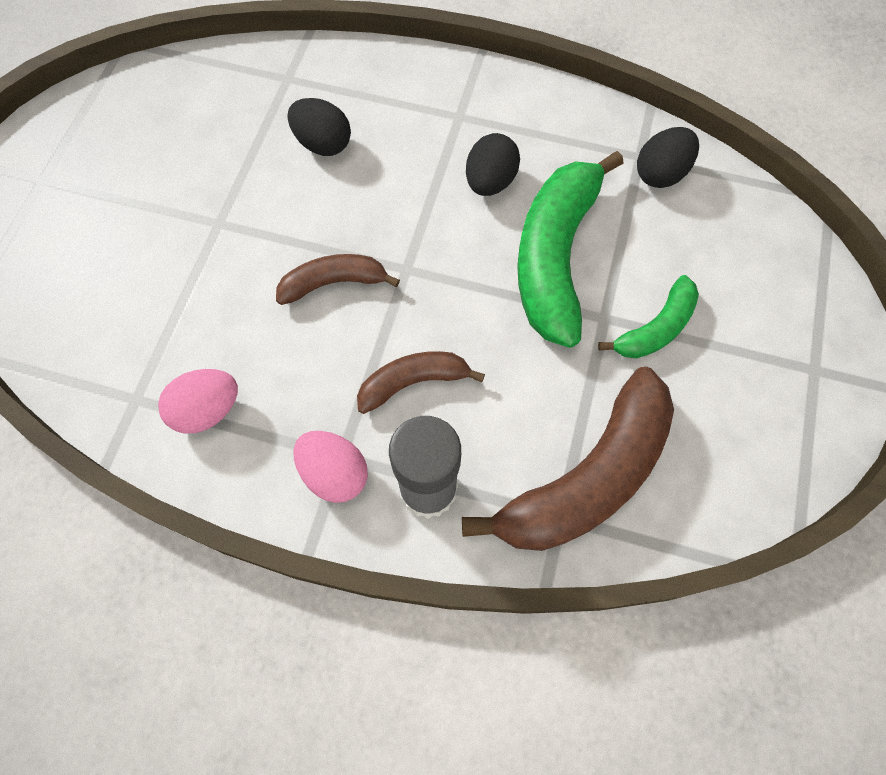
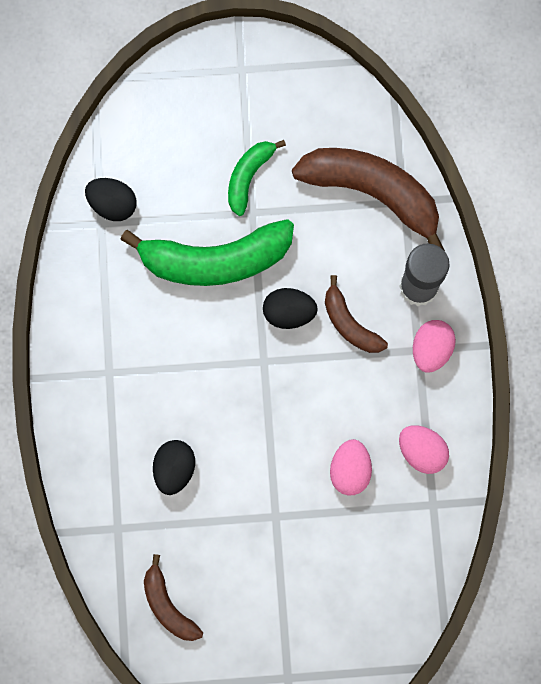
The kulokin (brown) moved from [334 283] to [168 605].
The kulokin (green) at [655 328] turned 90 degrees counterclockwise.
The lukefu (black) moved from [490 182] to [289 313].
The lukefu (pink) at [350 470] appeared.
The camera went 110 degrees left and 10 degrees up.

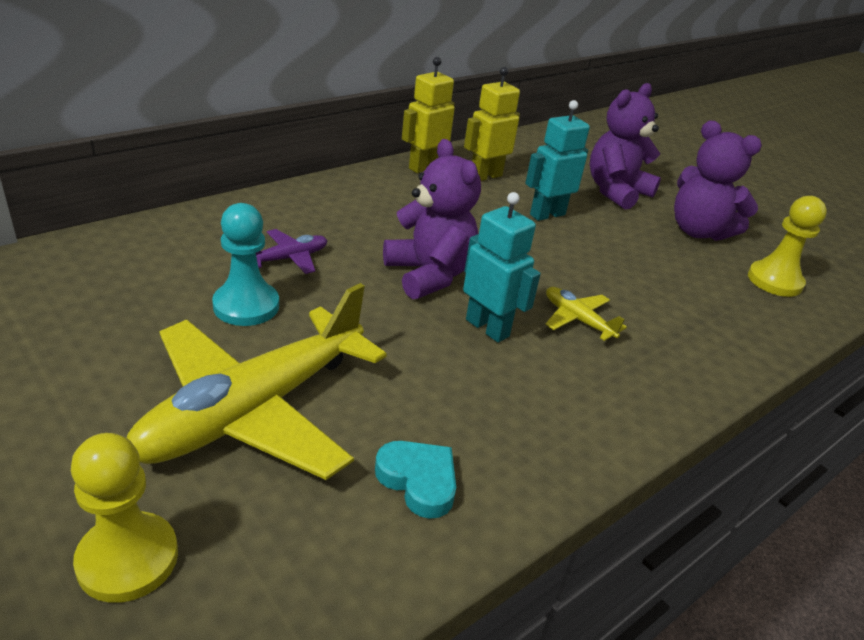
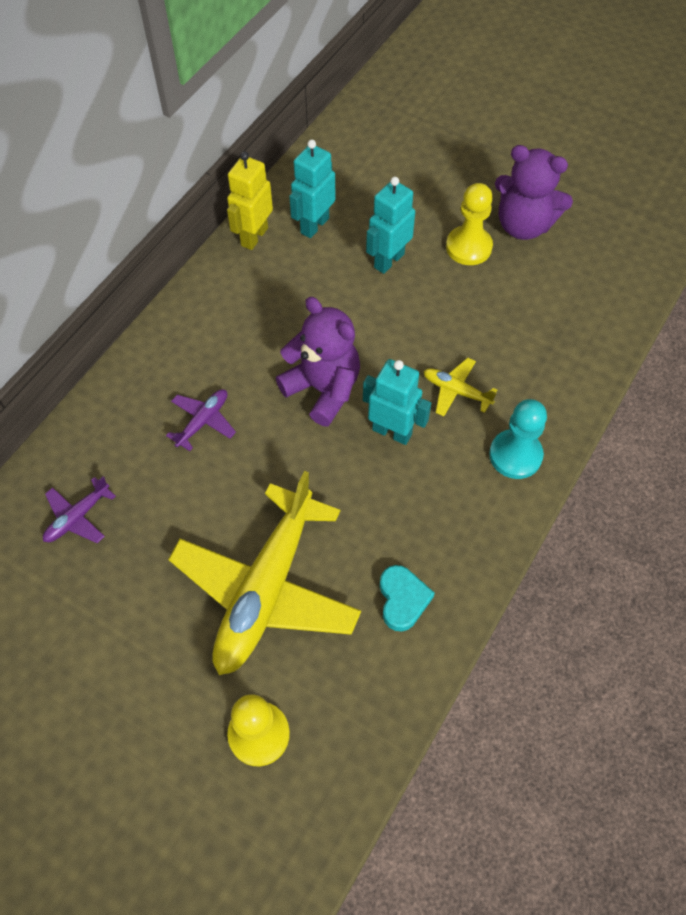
The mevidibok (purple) at [77 517] appeared.
The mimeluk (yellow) at [485 176] became the mimeluk (turquoise) at [314 225].
The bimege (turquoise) at [418 481] turned 60 degrees clockwise.
The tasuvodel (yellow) moved from [774 281] to [468 247].
The tasuvodel (turquoise) moved from [246 306] to [515 455].
The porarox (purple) at [616 192] disappeared.
The camera went 15 degrees left and 25 degrees up.

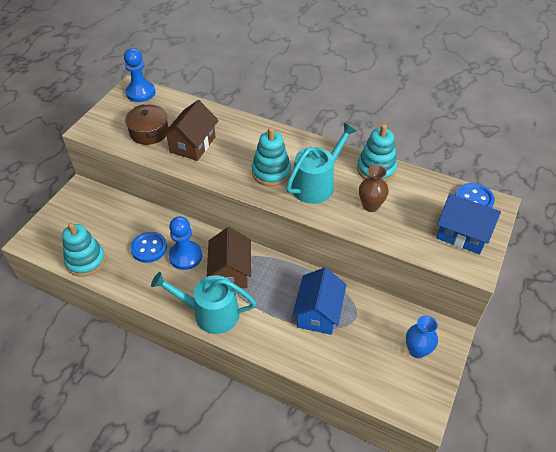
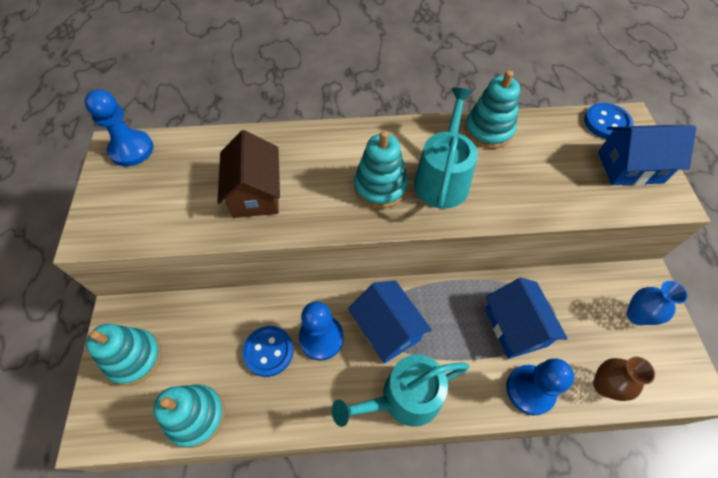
The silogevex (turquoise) at [134 358] appeared.
The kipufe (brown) at [230 271] became the kipufe (blue) at [387 329].
The tasuvodel (blue) at [530 390] appeared.
The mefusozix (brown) moved from [370 206] to [604 385].
The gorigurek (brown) at [149 132] disappeared.
The camera went 30 degrees left and 10 degrees up.

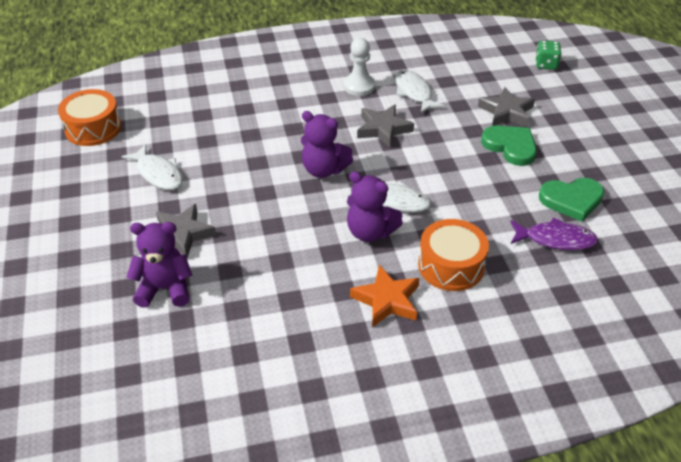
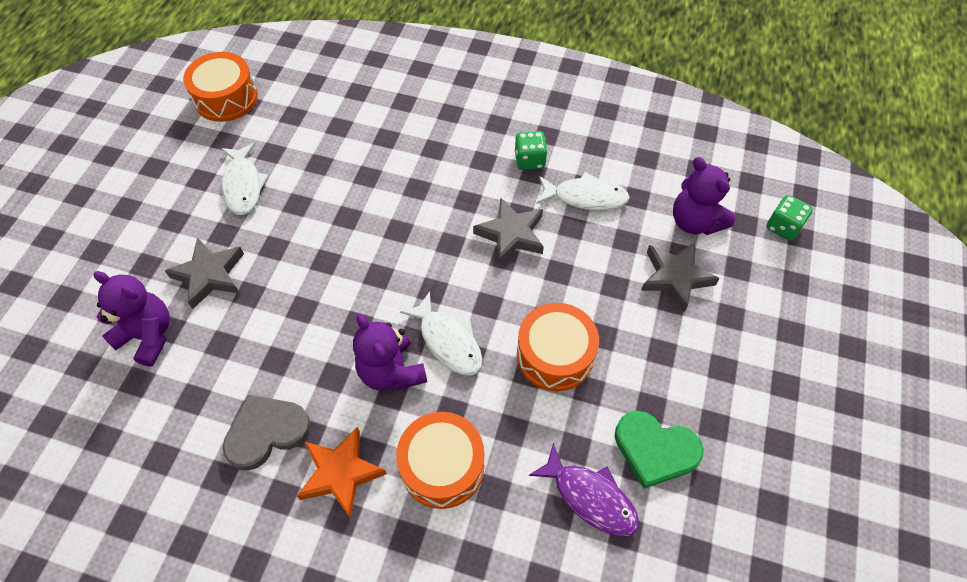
The bimege (grey) at [266 432] appeared.
The tasuvodel (white) at [359 86] was replaced by the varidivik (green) at [529 160].
The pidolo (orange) at [555 355] appeared.
The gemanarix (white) at [414 92] turned 90 degrees clockwise.
The porarox (purple) moved from [324 170] to [695 221].
The bimege (green) at [510 147] disappeared.
The camera went 30 degrees right and 15 degrees up.

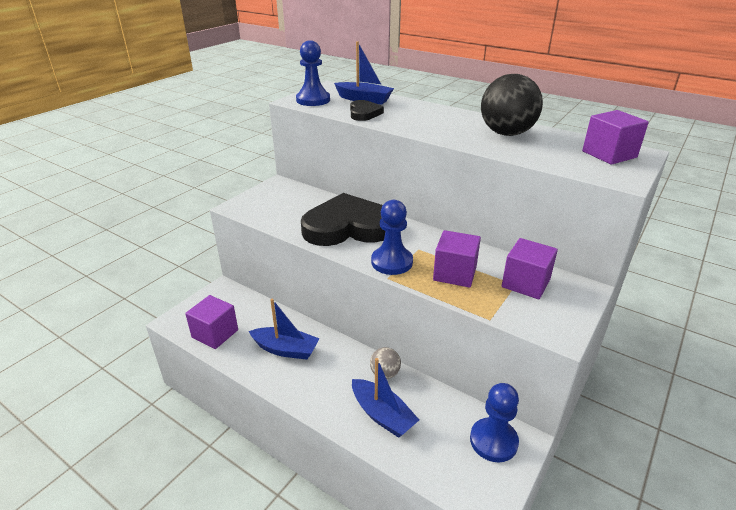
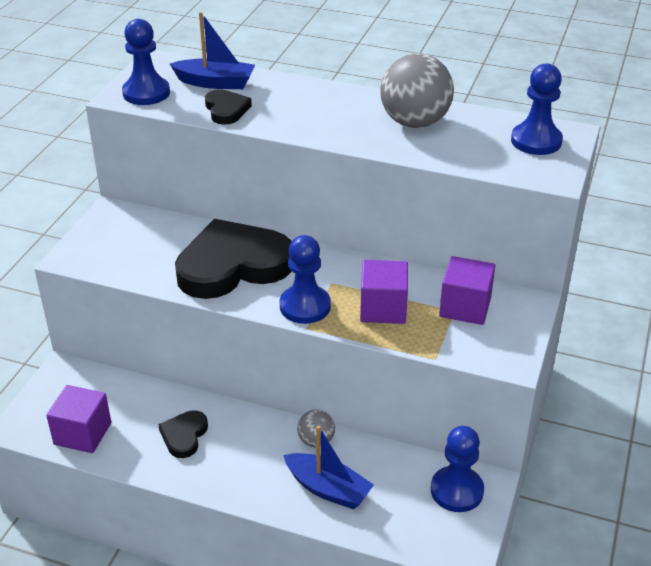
The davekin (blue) at [286 349] was replaced by the bimege (black) at [184 436].
The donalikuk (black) at [506 133] became the donalikuk (grey) at [414 122].
The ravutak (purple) at [609 154] was replaced by the tasuvodel (blue) at [536 141].
The camera went 15 degrees left and 5 degrees up.

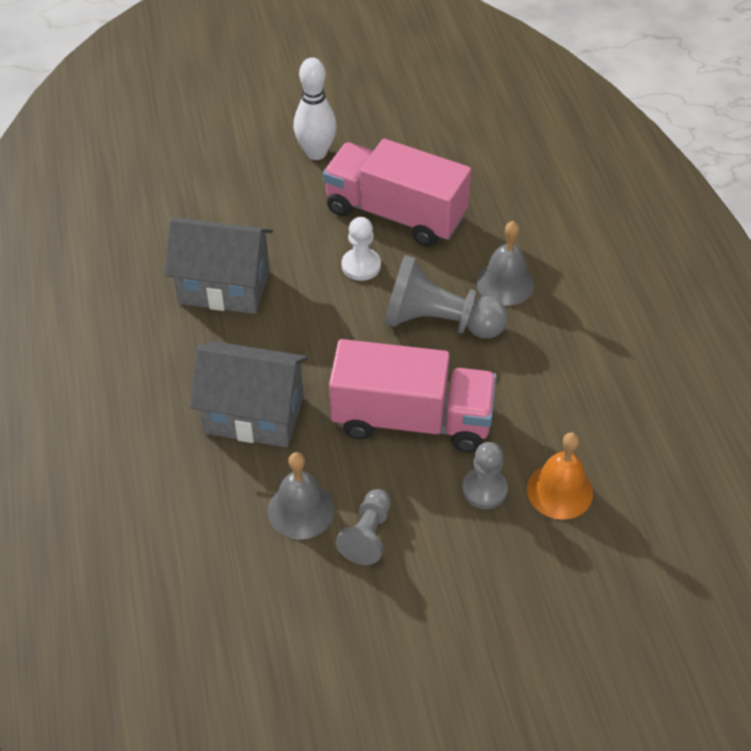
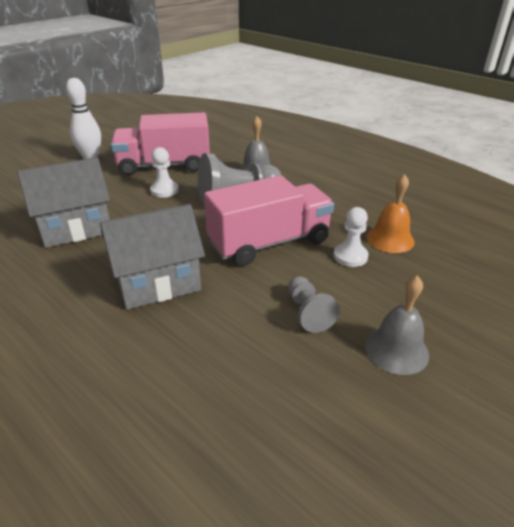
The tasuvodel (grey) at [484 489] became the tasuvodel (white) at [350 256].
The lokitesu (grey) moved from [301 510] to [396 350].
The camera went 35 degrees left and 15 degrees down.

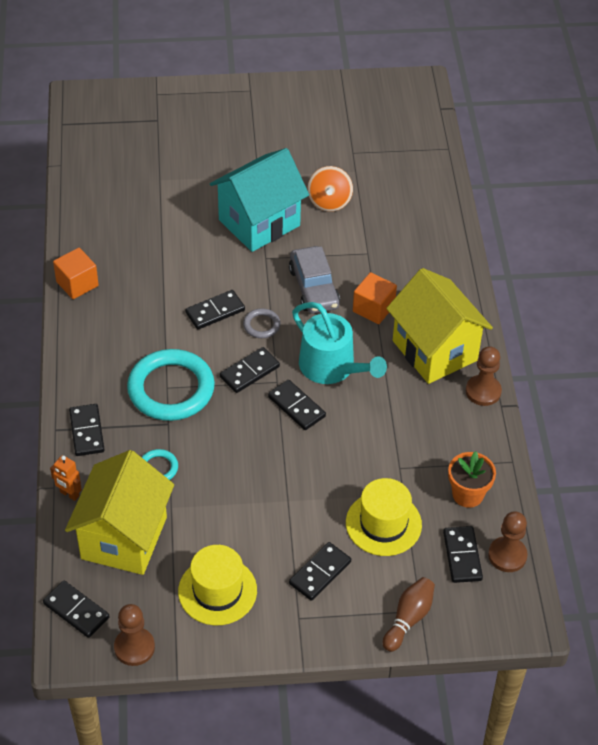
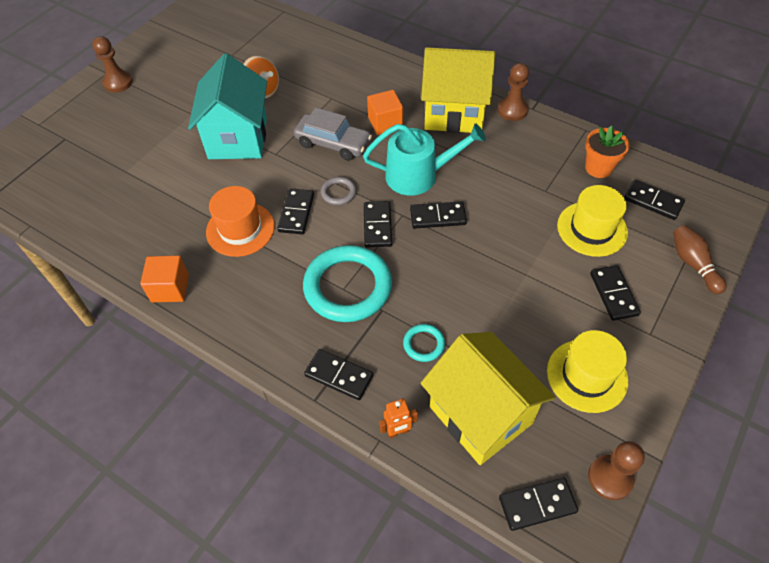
The tasuvodel (brown) moved from [507 555] to [118 83].
The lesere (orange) at [240 229] appeared.
The camera went 50 degrees left and 5 degrees up.

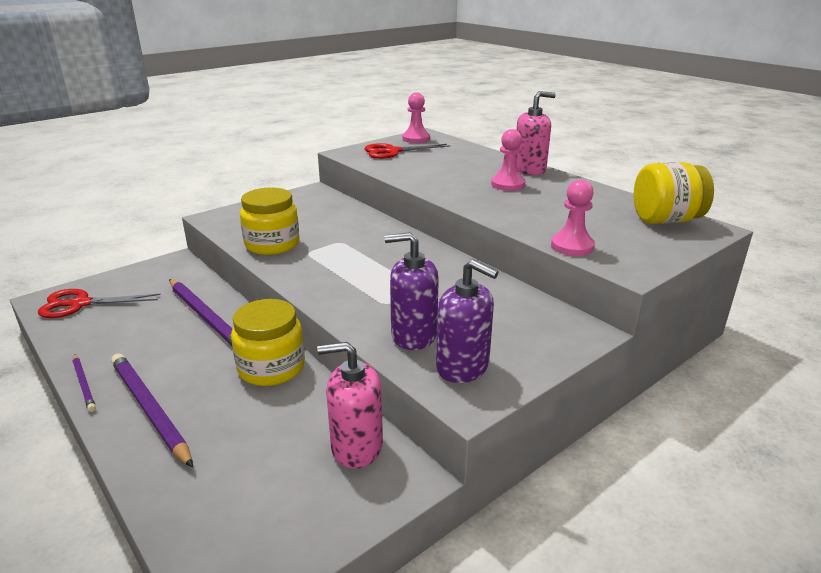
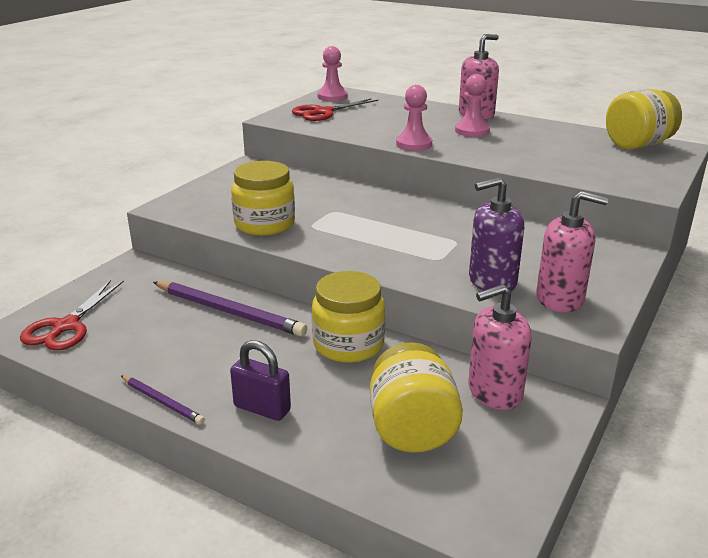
The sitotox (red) at [79 304] turned 45 degrees counterclockwise.
The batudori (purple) at [149 410] was replaced by the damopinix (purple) at [262 408].
The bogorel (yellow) at [412 429] appeared.
The tasuvodel (pink) moved from [572 246] to [414 144].
The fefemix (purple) at [463 367] became the fefemix (pink) at [560 299].
The camera went 20 degrees left and 0 degrees up.

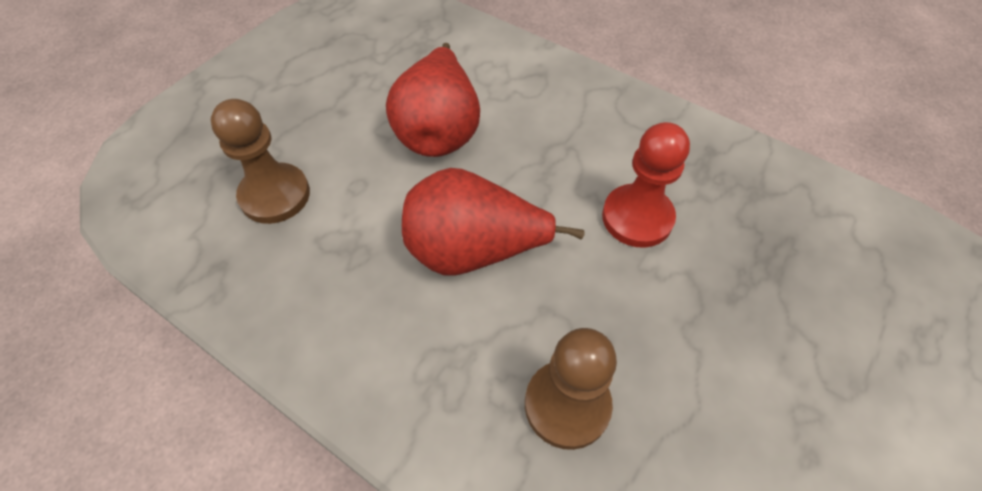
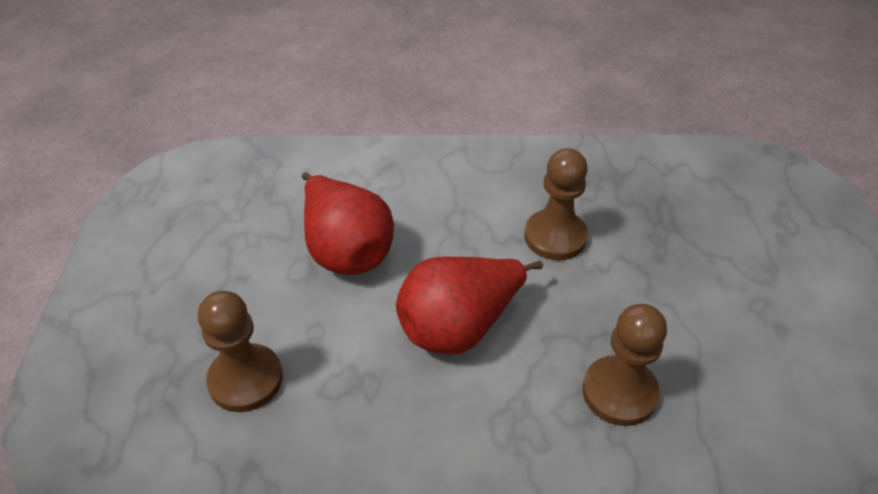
The tasuvodel (red) at [637 217] became the tasuvodel (brown) at [555 237].
The camera went 35 degrees left and 10 degrees down.

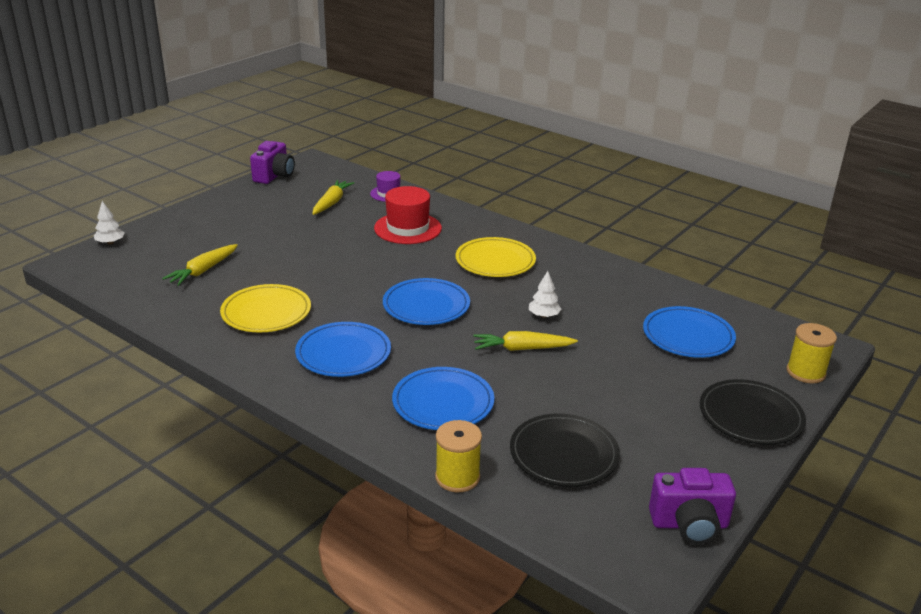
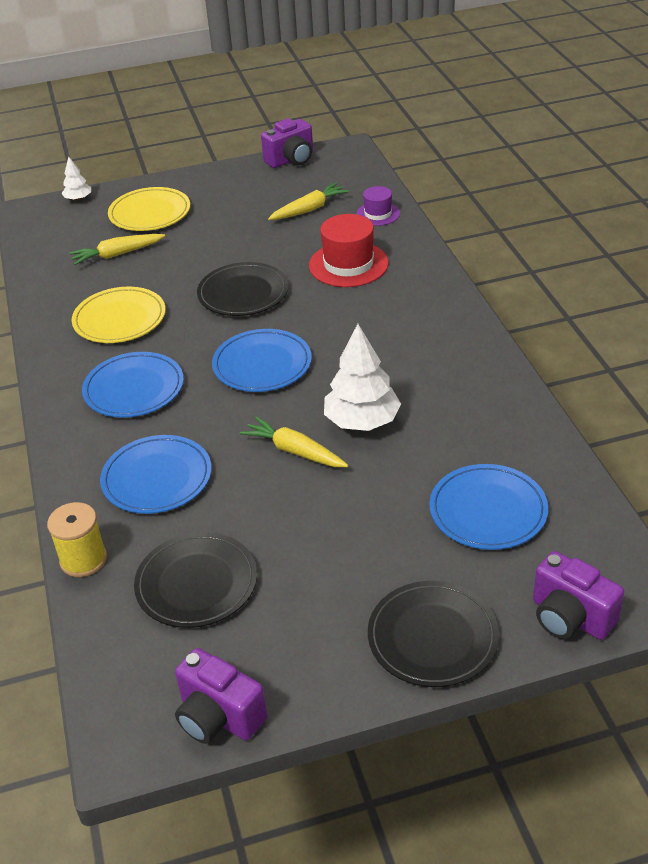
The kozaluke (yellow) moved from [495 261] to [150 213].
The kozaluke (black) at [243 293] appeared.
The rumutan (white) at [543 316] changed to 1.93 times the size.
The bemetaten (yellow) at [805 372] was replaced by the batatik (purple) at [570 617].
The camera went 40 degrees right and 10 degrees up.

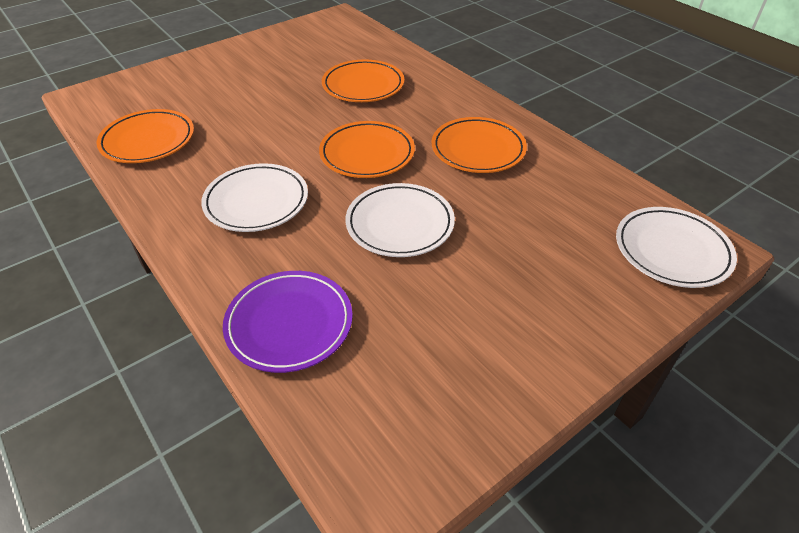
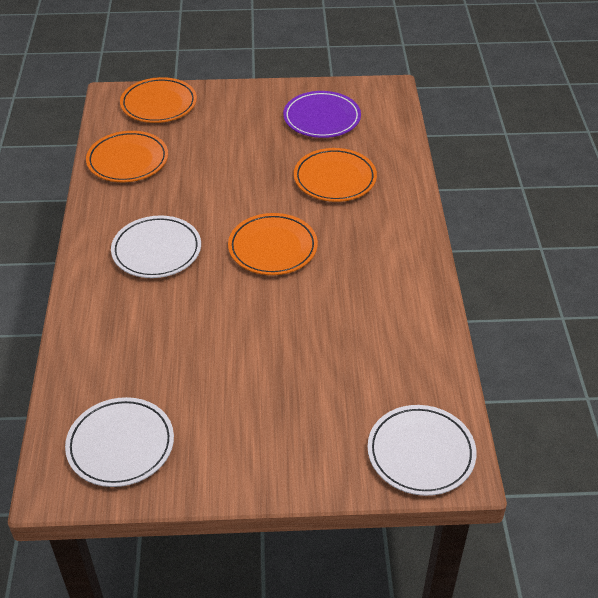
The kozaluke (white) moved from [400 224] to [120 445].
The kozaluke (orange) moved from [478 149] to [159 104].
The kozaluke (purple) moved from [289 324] to [322 118].
The camera went 35 degrees right and 0 degrees up.

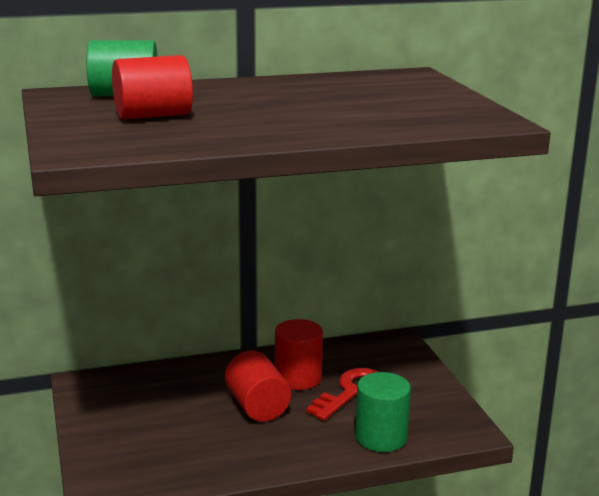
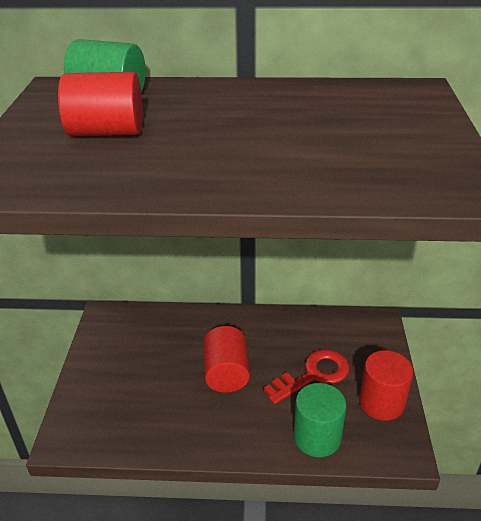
The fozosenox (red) moved from [298 378] to [381 402].
The camera went 20 degrees right and 15 degrees up.

